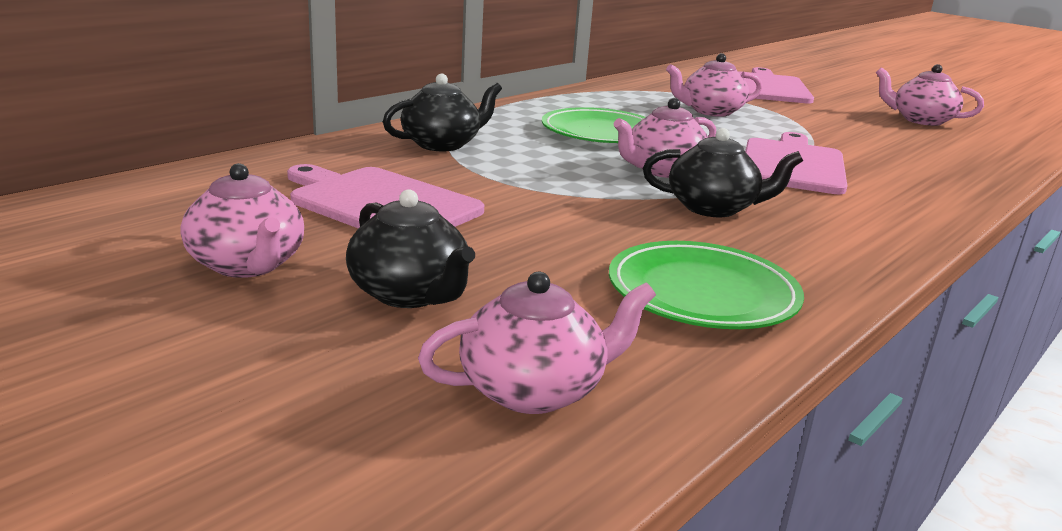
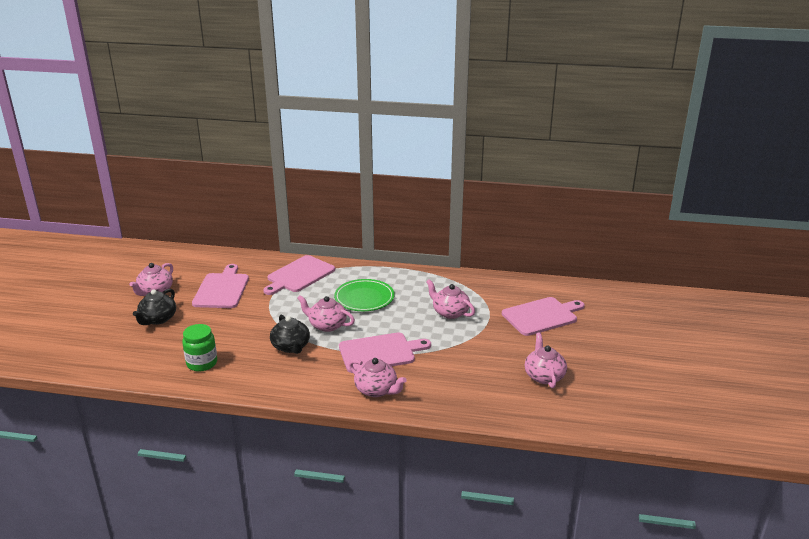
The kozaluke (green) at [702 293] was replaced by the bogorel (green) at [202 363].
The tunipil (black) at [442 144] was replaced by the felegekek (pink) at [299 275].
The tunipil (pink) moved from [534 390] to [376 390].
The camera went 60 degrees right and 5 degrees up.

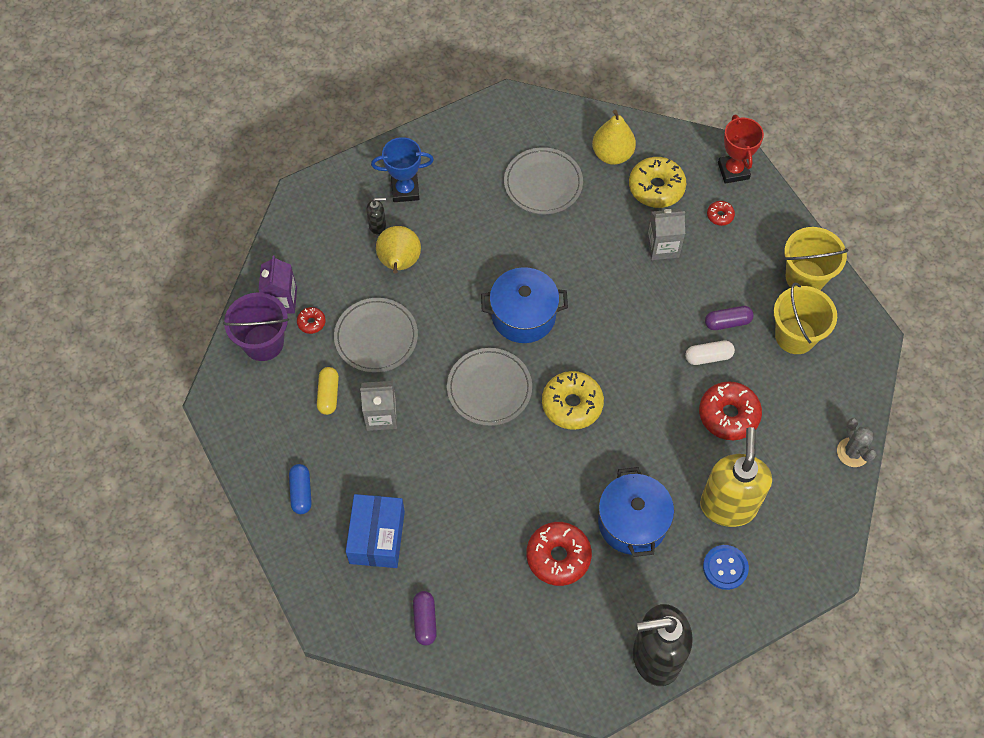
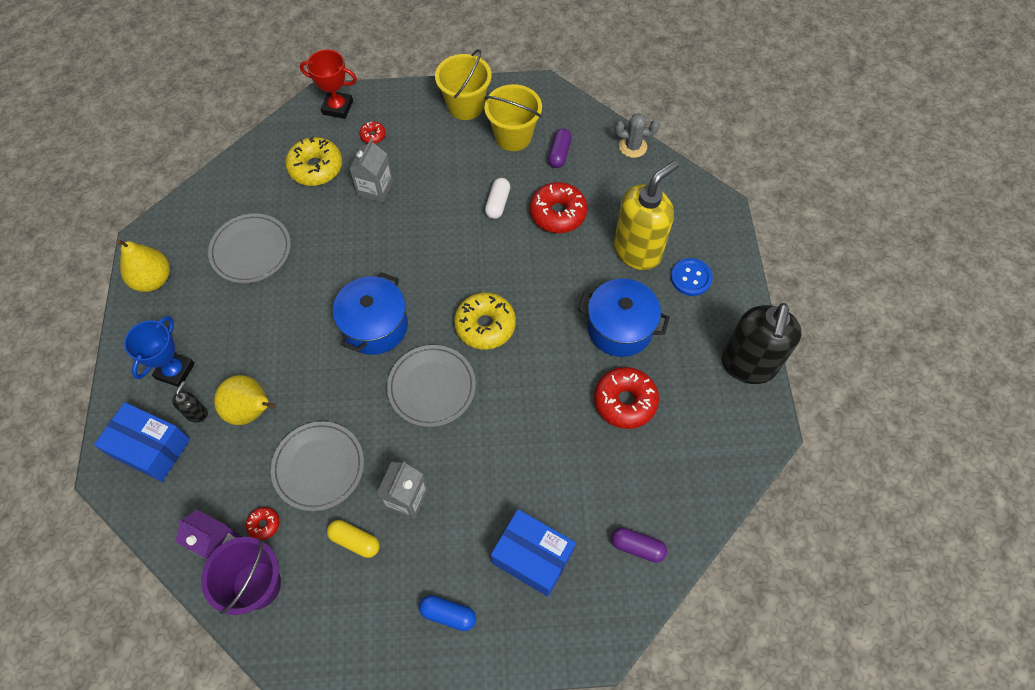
The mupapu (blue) at [151 448] appeared.
The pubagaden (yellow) moved from [612 154] to [153 280].
The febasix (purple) moved from [727 322] to [559 153].
The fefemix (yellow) at [728 505] turned 105 degrees clockwise.
The camera went 65 degrees left and 0 degrees up.

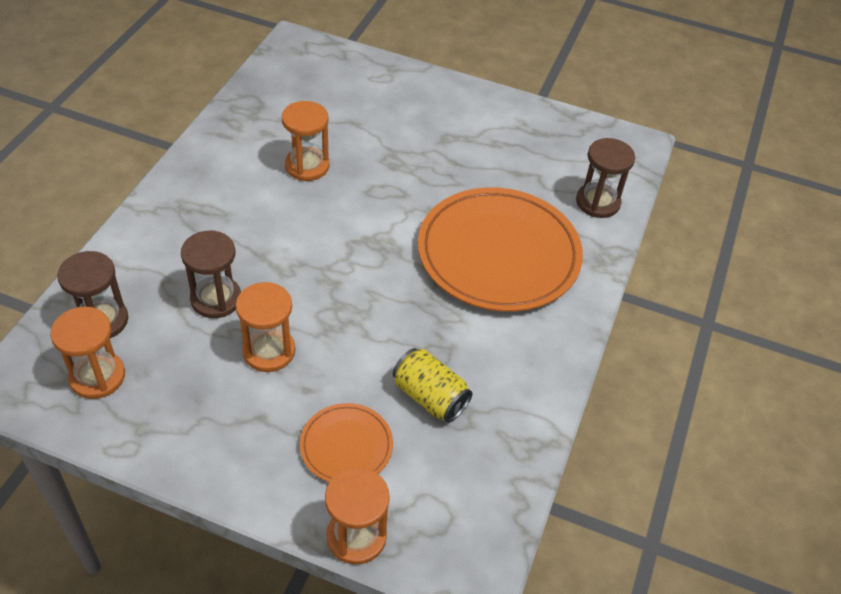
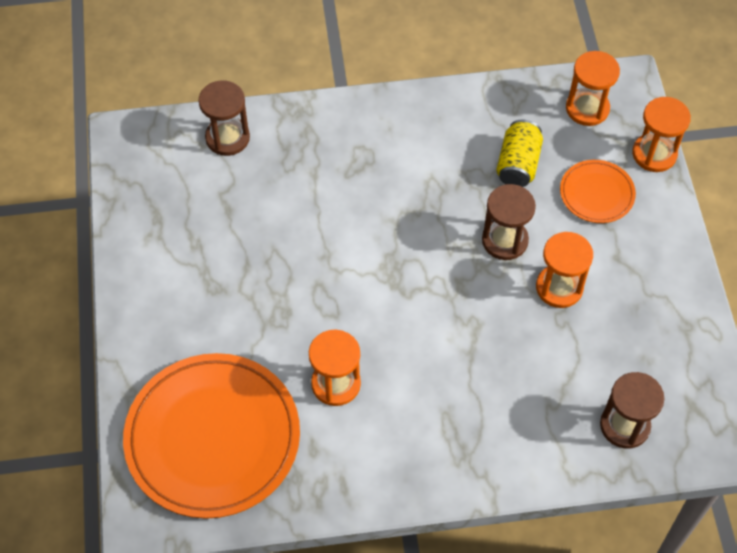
The kozaluke (orange) moved from [498 254] to [213 438].
The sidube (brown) moved from [216 299] to [505 240].
The sidube (orange) moved from [97 377] to [587 108].
The camera went 115 degrees left and 10 degrees up.

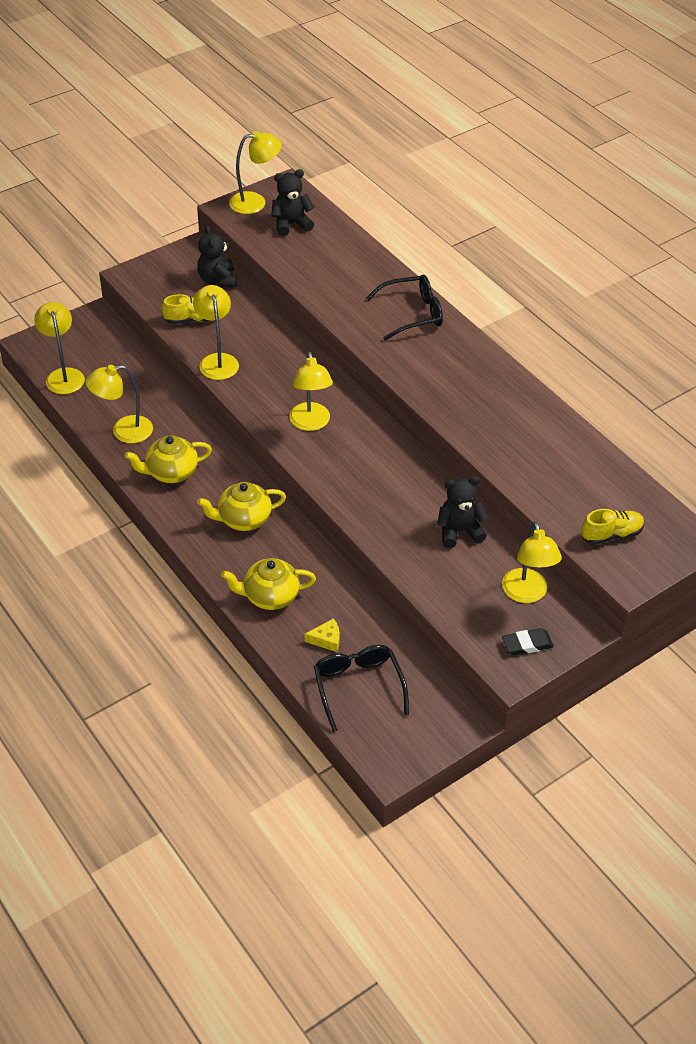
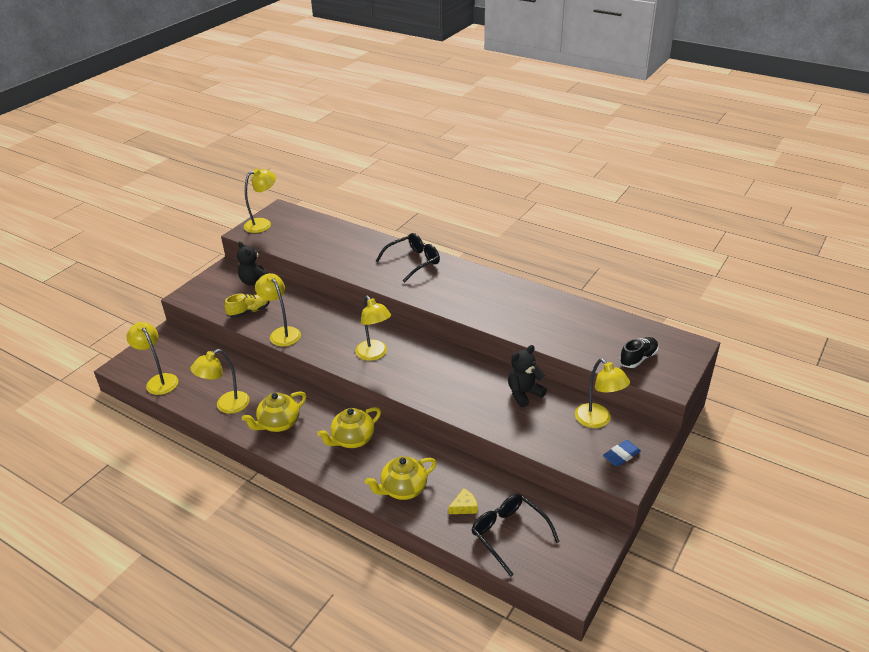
The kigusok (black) at [527 644] became the kigusok (blue) at [621 455].
The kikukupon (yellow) at [611 534] became the kikukupon (black) at [638 358].
The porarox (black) at [291 224] disappeared.
The camera went 20 degrees left and 10 degrees down.

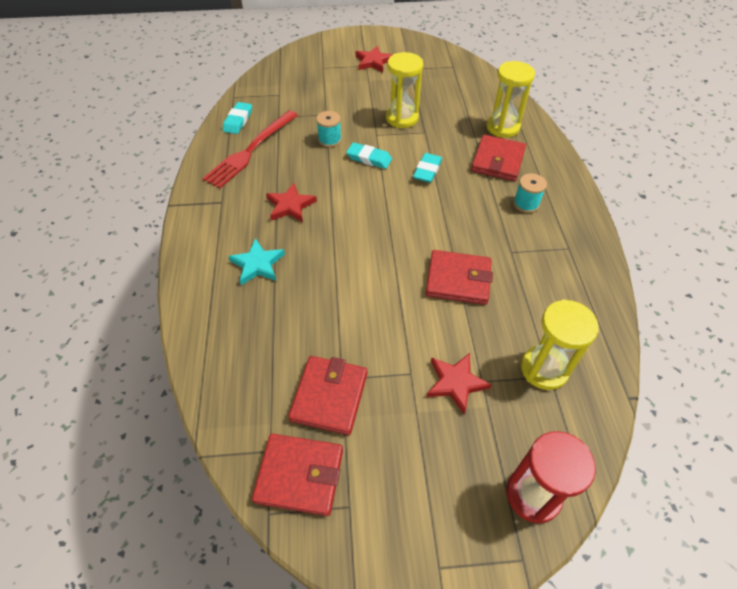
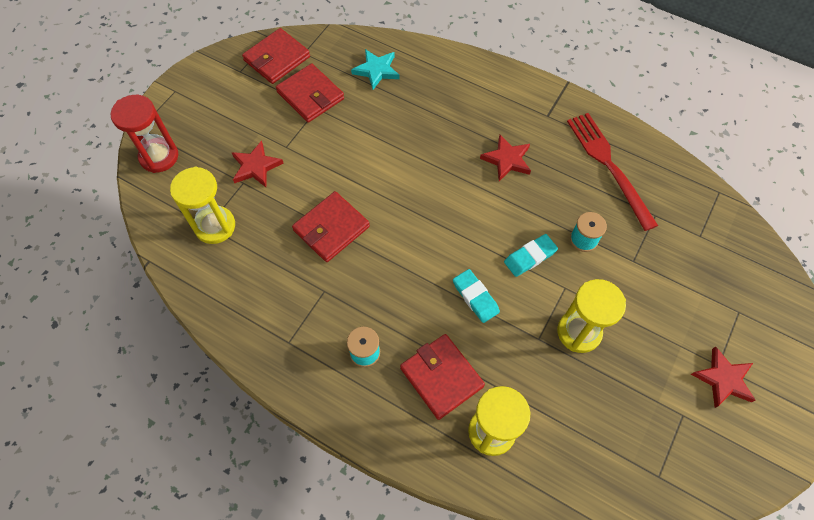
The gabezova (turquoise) moved from [257 264] to [376 70].
The kigusok (turquoise) at [238 120] disappeared.
The camera went 125 degrees right and 10 degrees up.

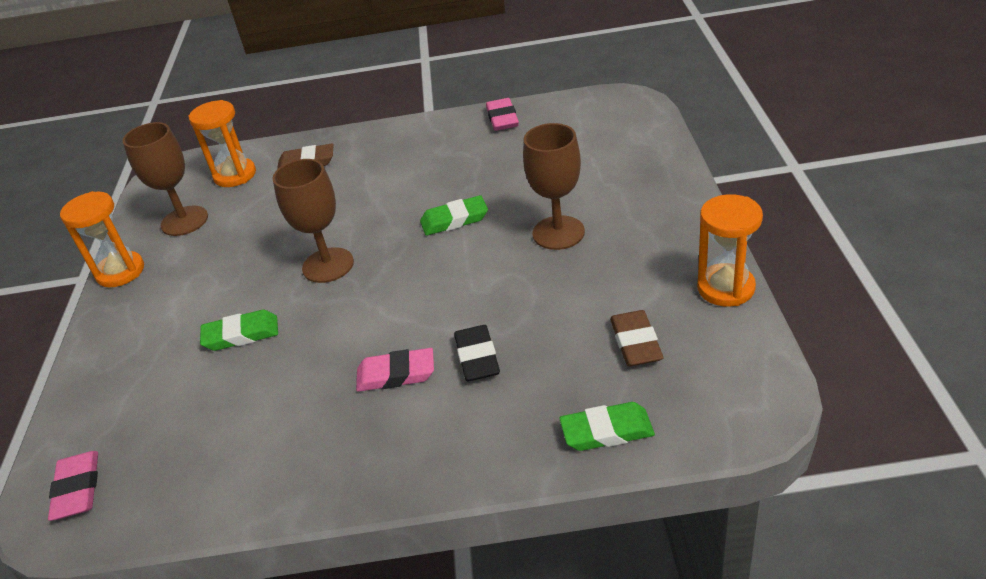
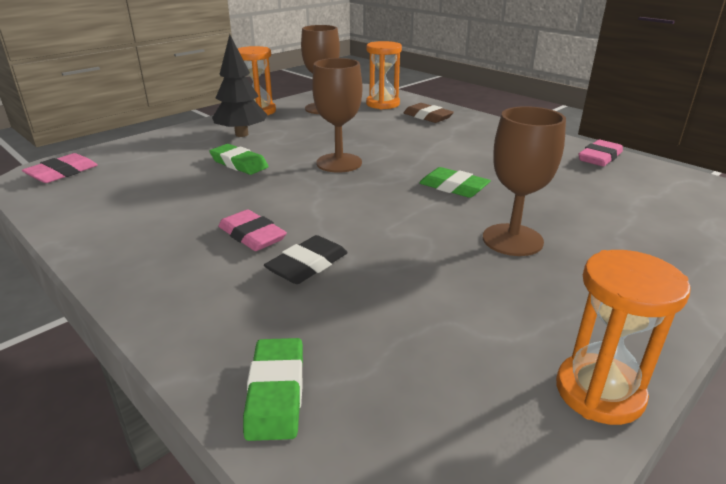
The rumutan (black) at [241 134] appeared.
The kigusok (green) at [607 431] turned 45 degrees clockwise.
The kigusok (brown) at [636 342] disappeared.
The camera went 45 degrees right and 10 degrees down.

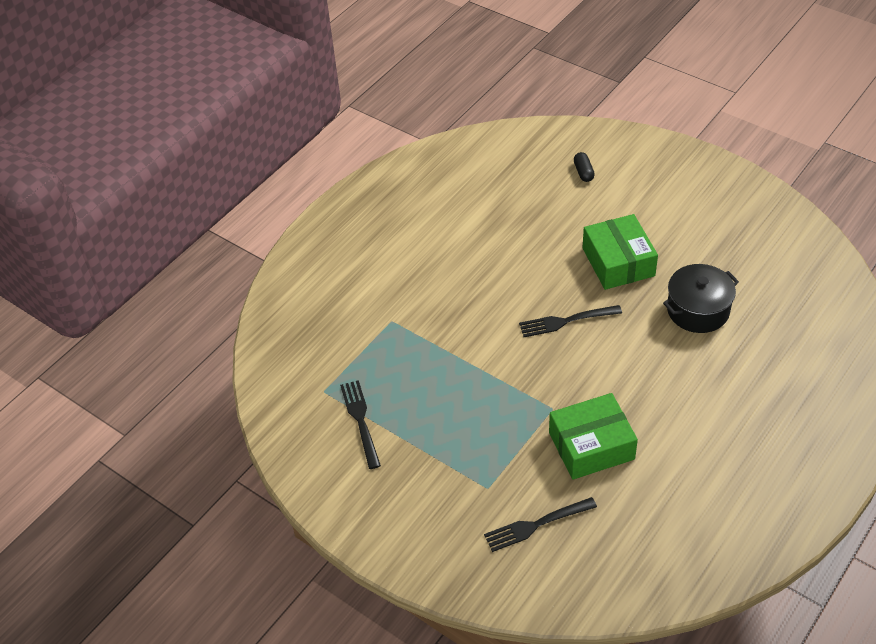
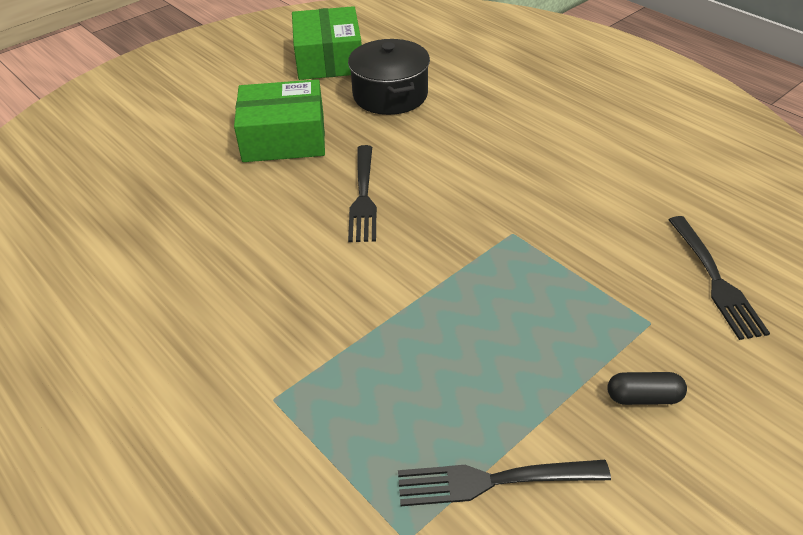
The mupapu (green) moved from [591 446] to [329 59].
The febasix (black) moved from [583 172] to [643 397].
The camera went 80 degrees left and 5 degrees down.

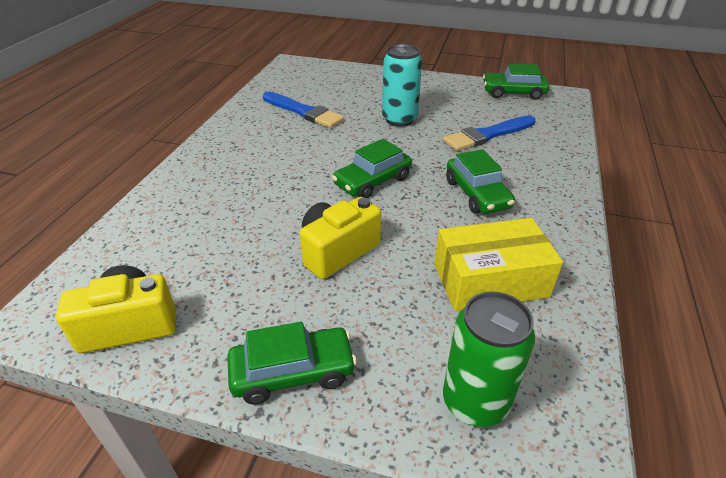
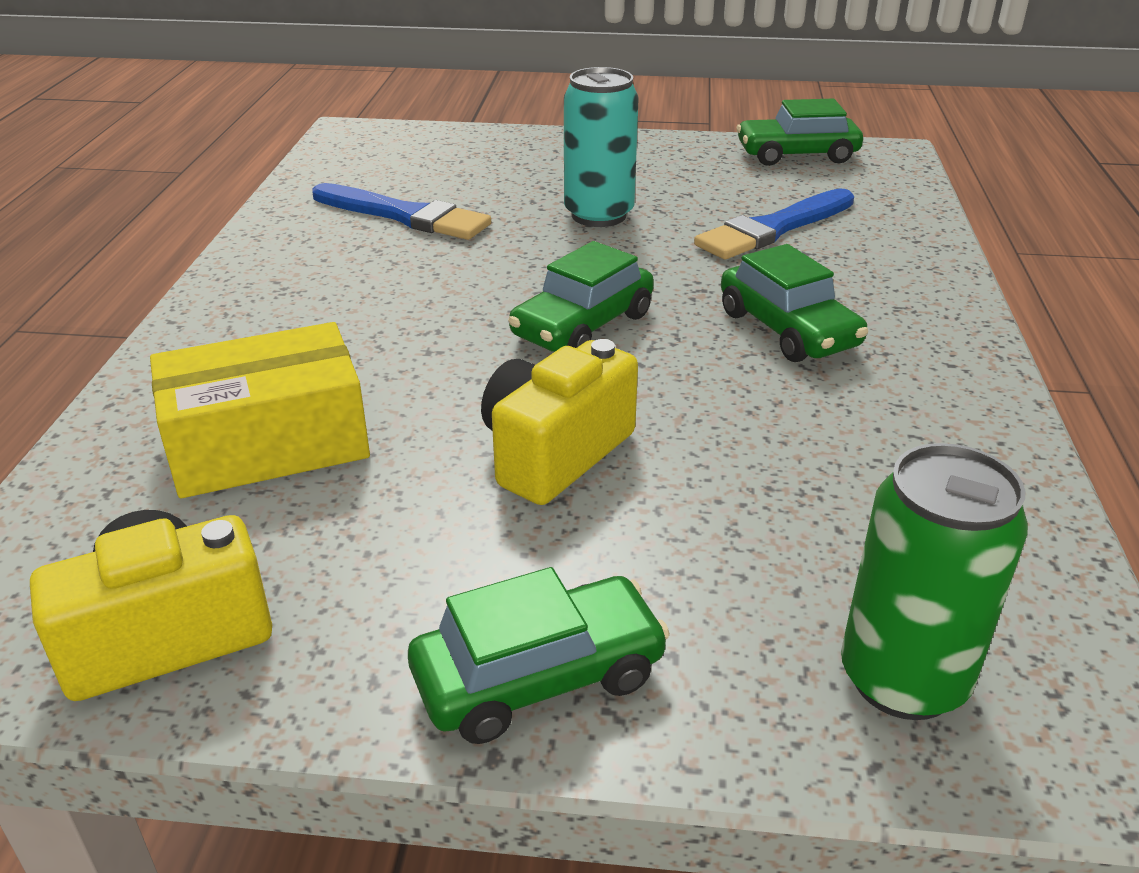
The mupapu (yellow) moved from [490 280] to [268 443].
The camera went 10 degrees left and 5 degrees down.

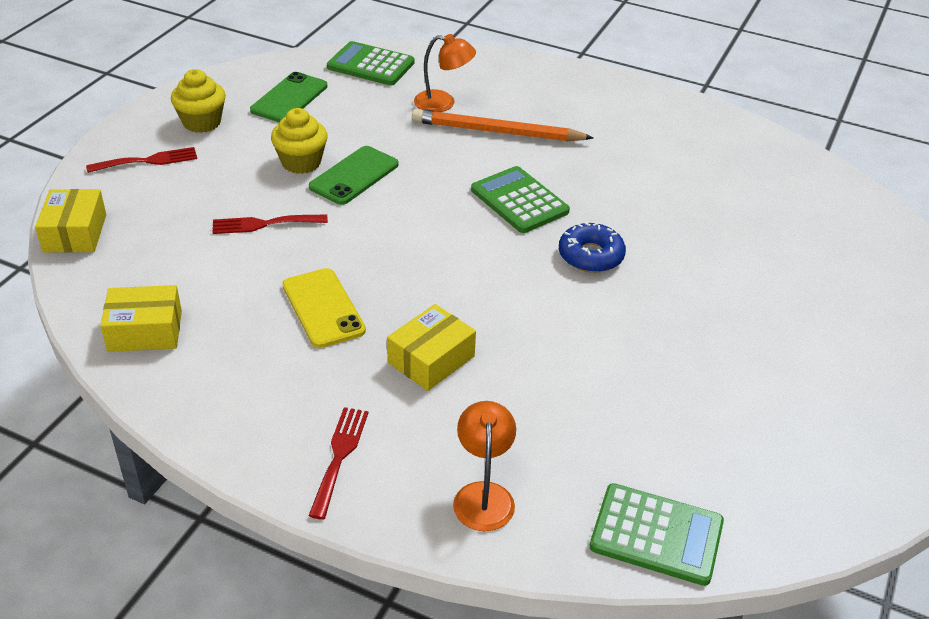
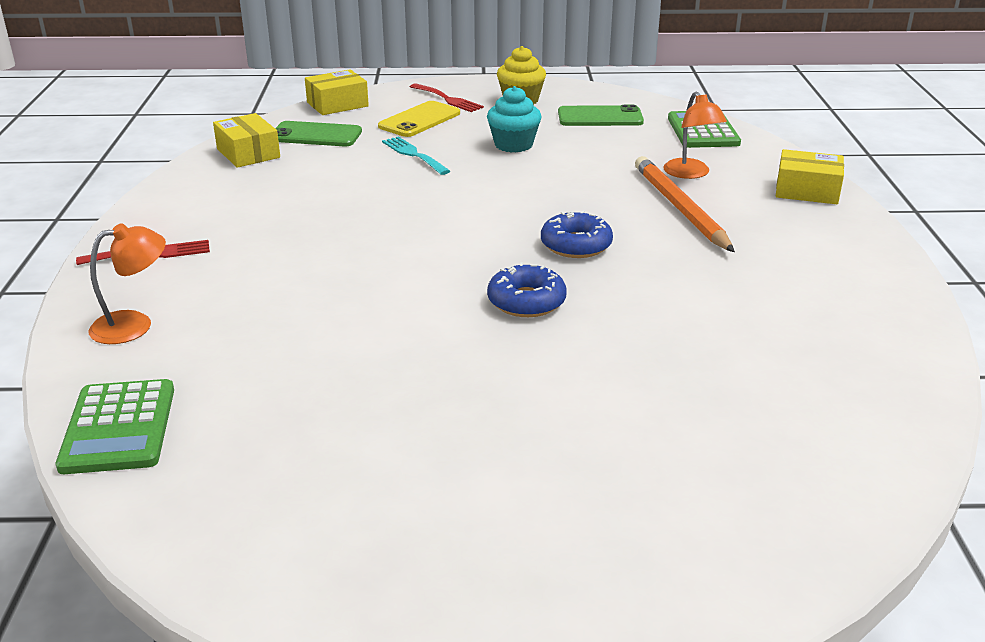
The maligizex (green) moved from [354 176] to [316 135].
The maligizex (yellow) moved from [323 308] to [419 120].
The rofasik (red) at [264 224] became the rofasik (turquoise) at [413 154].
The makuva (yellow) at [301 162] became the makuva (turquoise) at [513 145].
The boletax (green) at [519 201] was replaced by the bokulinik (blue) at [576 245].
The mupapu (yellow) moved from [431 359] to [807 191].
The camera went 65 degrees right and 10 degrees down.

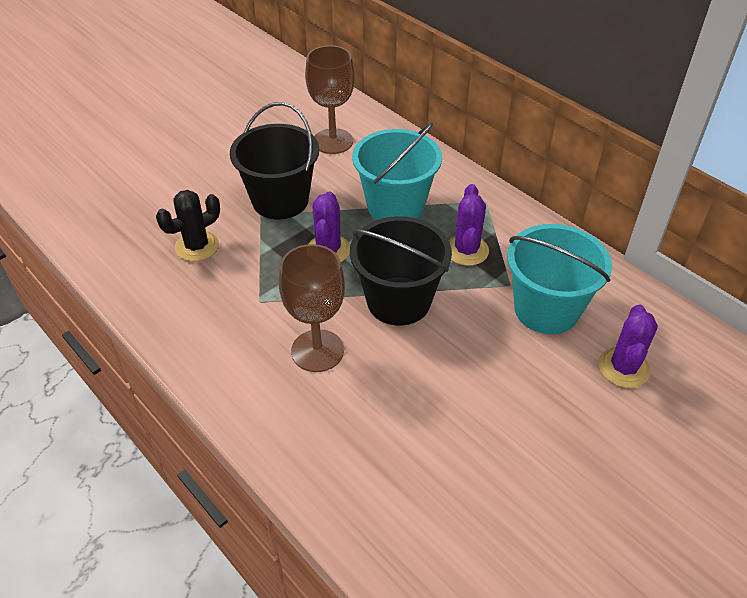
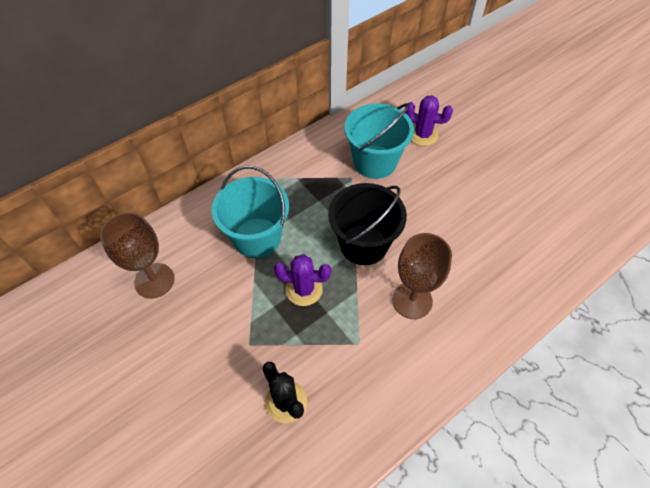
The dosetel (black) at [280 200] disappeared.
The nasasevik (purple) at [466 250] disappeared.
The camera went 85 degrees left and 10 degrees up.

